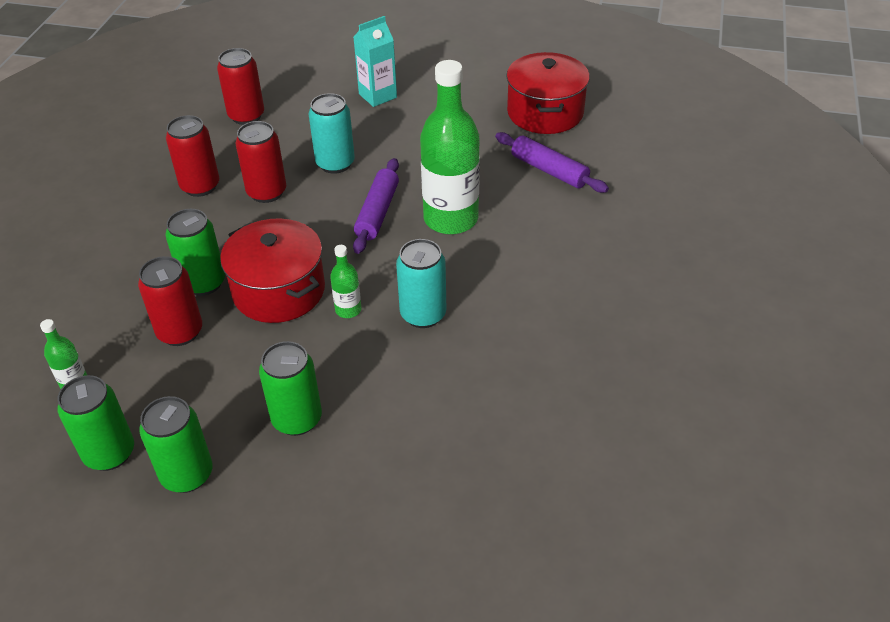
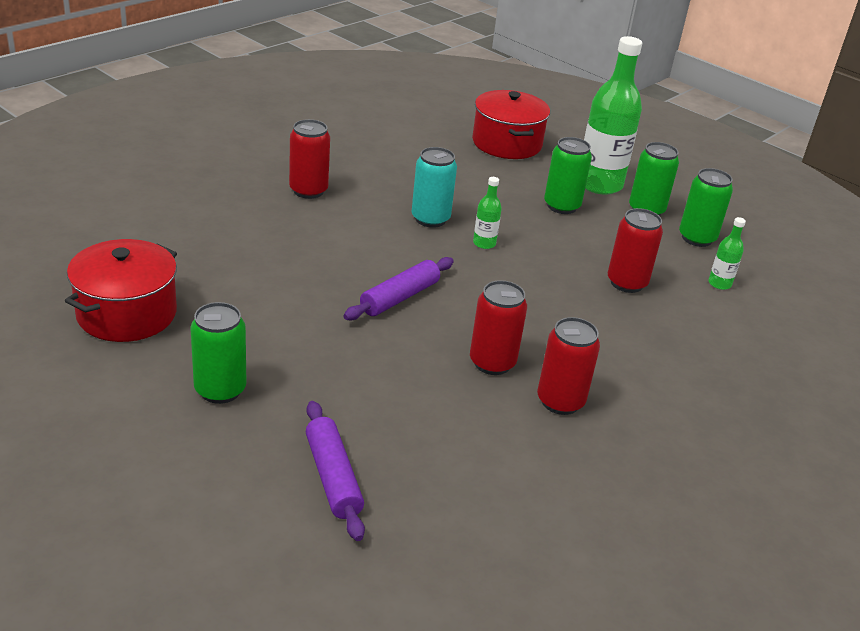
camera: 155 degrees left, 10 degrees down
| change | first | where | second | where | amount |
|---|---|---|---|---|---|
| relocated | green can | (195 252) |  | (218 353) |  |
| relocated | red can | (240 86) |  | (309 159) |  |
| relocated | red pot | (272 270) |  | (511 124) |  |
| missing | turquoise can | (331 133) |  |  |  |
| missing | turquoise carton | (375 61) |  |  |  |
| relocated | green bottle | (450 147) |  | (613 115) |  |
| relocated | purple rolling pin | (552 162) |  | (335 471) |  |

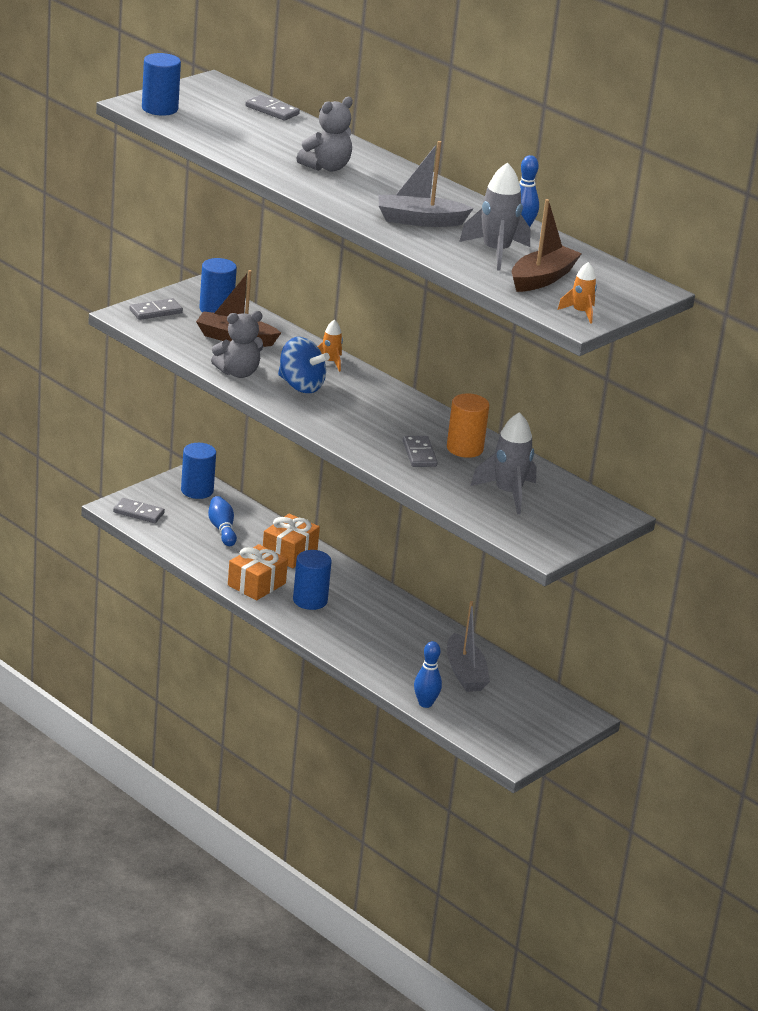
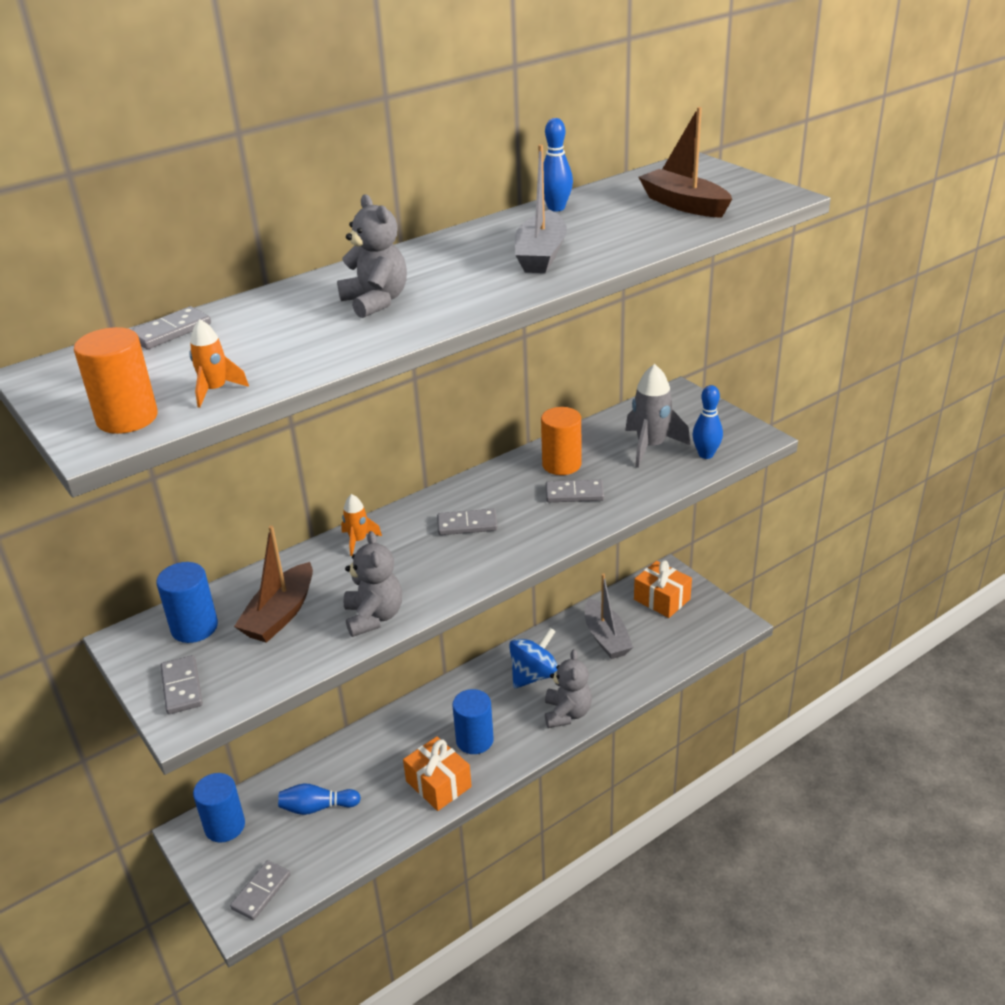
camera: 75 degrees left, 5 degrees up
| change | first | where | second | where | amount |
|---|---|---|---|---|---|
| colour | blue cylinder | (161 84) | orange cylinder | (116 380) |  |
| relocated | orange gift | (291 541) |  | (663 589) |  |
| relocated | blue spinning top | (304 365) |  | (533 658) |  |
| relocated | blue bowling pin | (428 674) |  | (707 422) |  |
| spun | grey boat | (468 646) |  | (609 616) | 75 degrees clockwise |
| missing | grey rocket | (495 216) |  |  |  |
| relocated | orange rocket | (577 293) |  | (219 363) |  |
| appeared |  |  | grey domino | (467 522) |  |
| appeared |  |  | grey teddy bear | (568 688) |  |

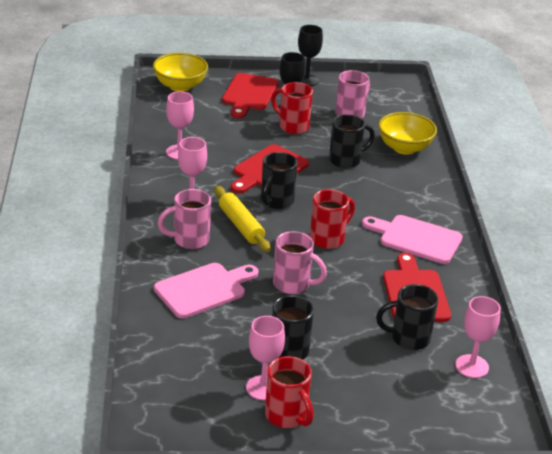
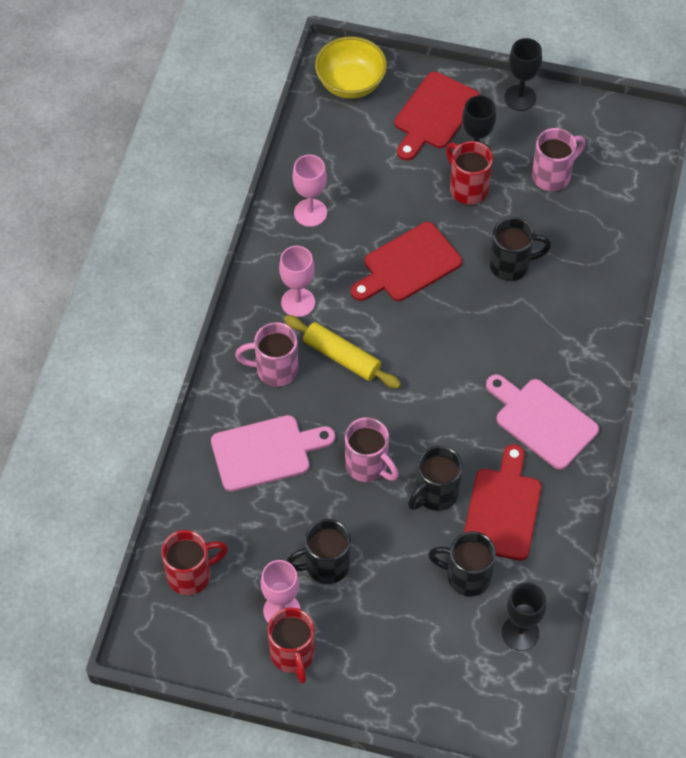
camera: 20 degrees right, 25 degrees up
| change | first | where | second | where | amount |
|---|---|---|---|---|---|
| spun | yellow rolling pin | (243 219) |  | (342 352) | 45 degrees counterclockwise |
| relocated | black mug | (279 180) |  | (435 478) |  |
| relocated | red mug | (332 219) |  | (194 562) |  |
| missing | yellow bowl | (407 133) |  |  |  |
| colour | pink goblet | (478 337) | black goblet | (524 617) |  |

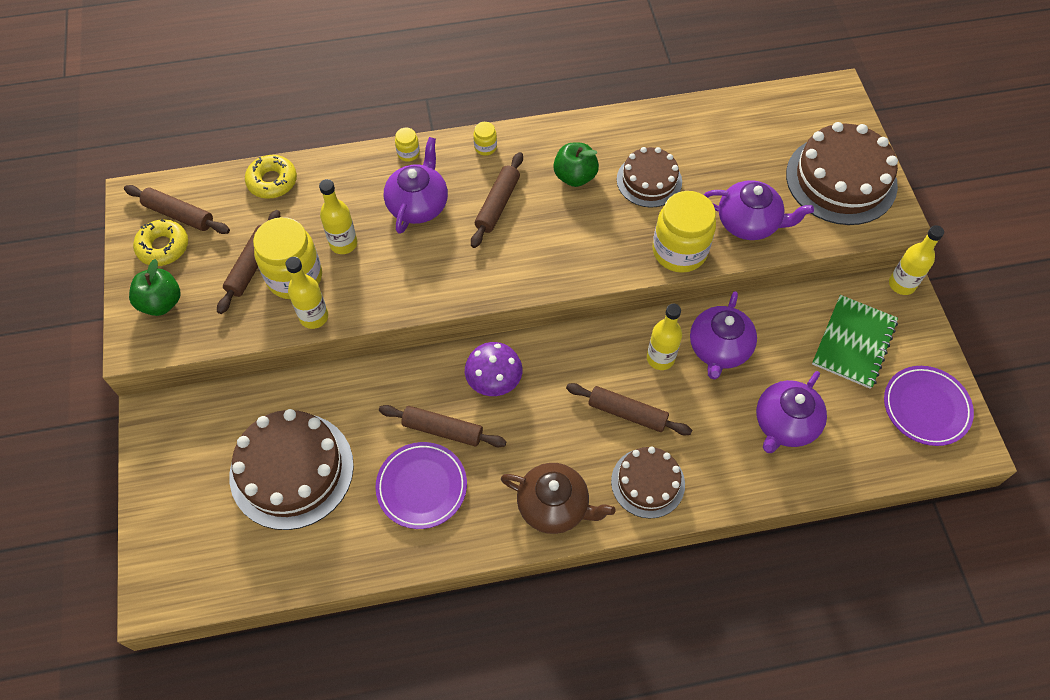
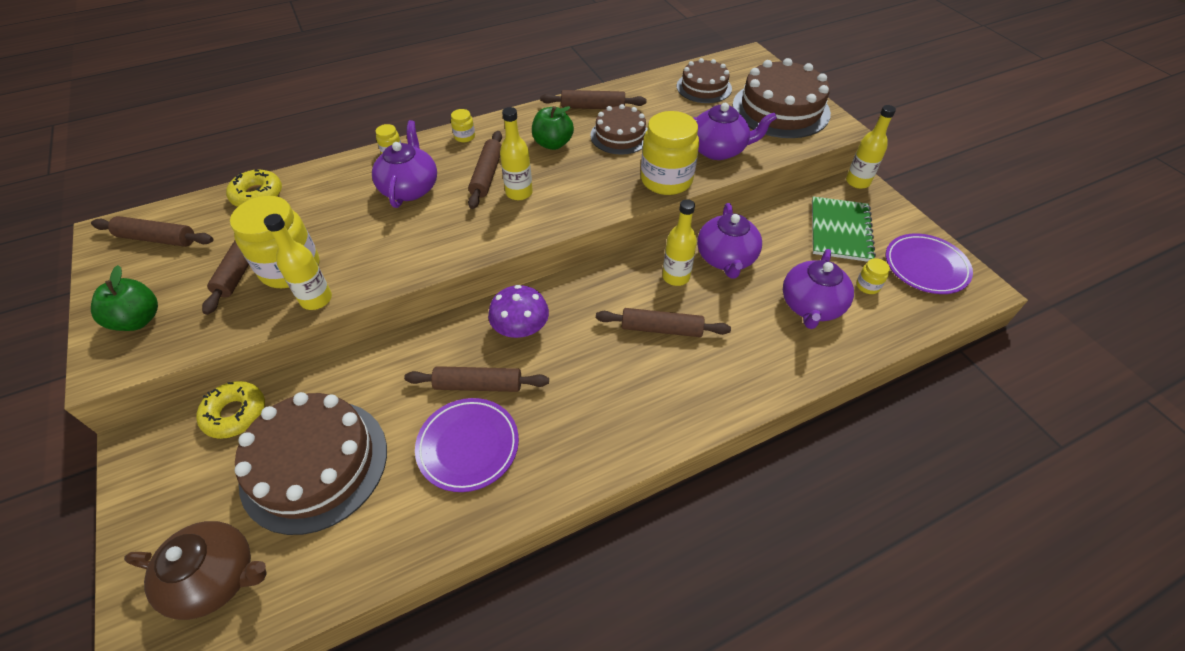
camera: 15 degrees left, 10 degrees down
| change | first | where | second | where | amount |
|---|---|---|---|---|---|
| relocated | yellow donut | (160 242) |  | (230 410) |  |
| relocated | yellow bottle | (338 216) |  | (516 153) |  |
| relocated | brown teapot | (558 498) |  | (195 570) |  |
| relocated | brown cake | (648 483) |  | (704 80) |  |
| appeared |  |  | brown rolling pin | (593 99) |  |
| appeared |  |  | yellow jar | (873 276) |  |

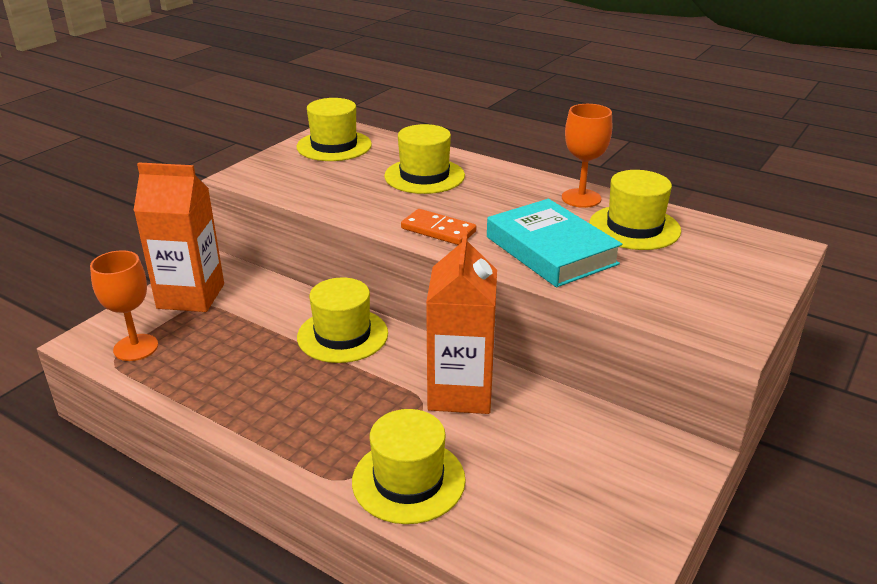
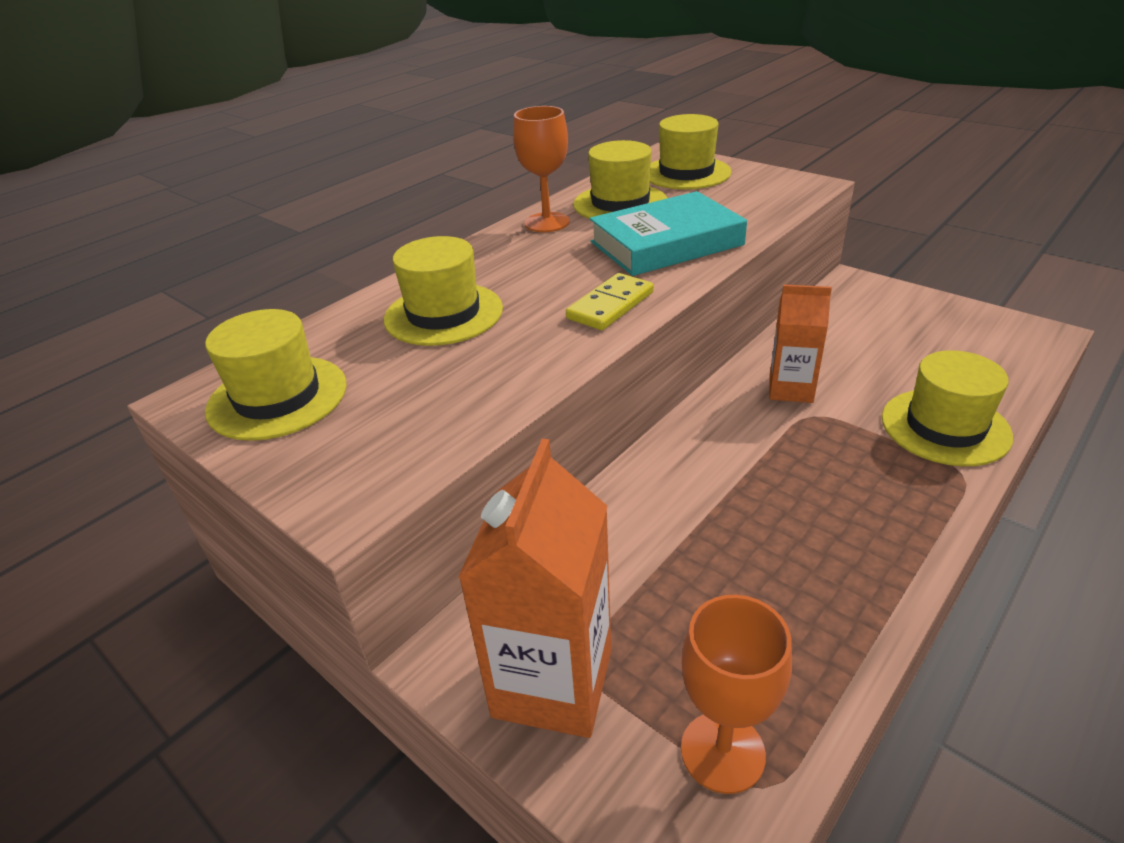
camera: 80 degrees left, 5 degrees up
| change | first | where | second | where | amount |
|---|---|---|---|---|---|
| relocated | yellow hat | (342 320) |  | (690 152) |  |
| colour | orange domino | (438 227) | yellow domino | (610 301) |  |
| size | orange carton | (461 322) |  | (800 344) | x0.62 |

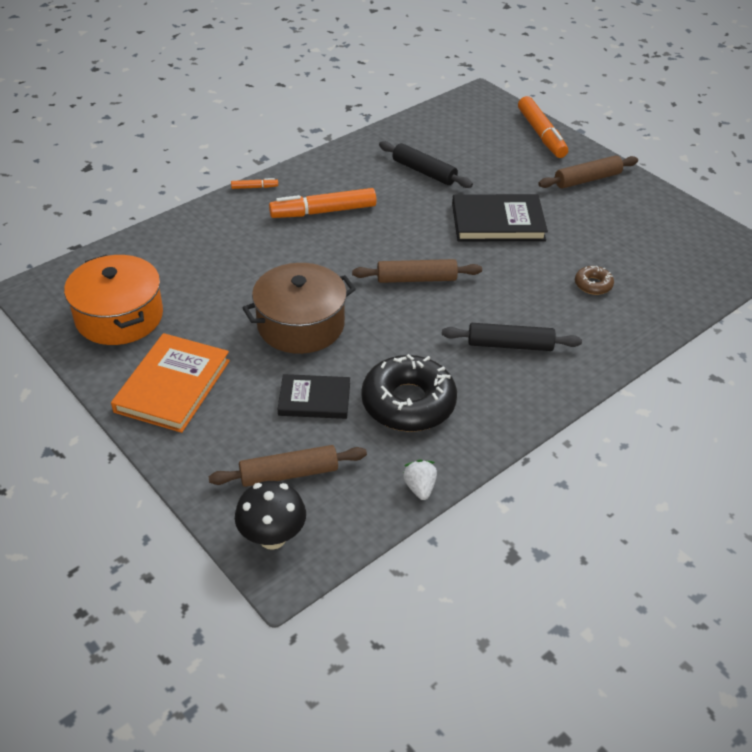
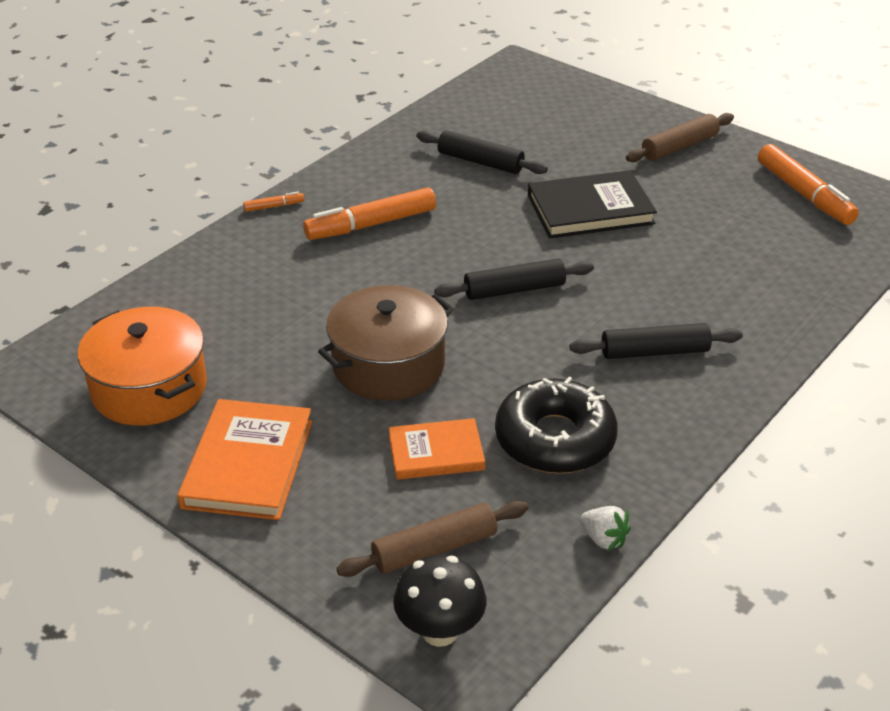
camera: 10 degrees left, 5 degrees down
| change | first | where | second | where | amount |
|---|---|---|---|---|---|
| colour | black book | (314 396) | orange book | (437 449) |  |
| colour | brown rolling pin | (417 271) | black rolling pin | (514 279) |  |
| spun | white strawberry | (420 480) |  | (605 528) | 150 degrees clockwise |
| relocated | orange marker | (543 127) |  | (808 184) |  |
| missing | brown donut | (594 280) |  |  |  |

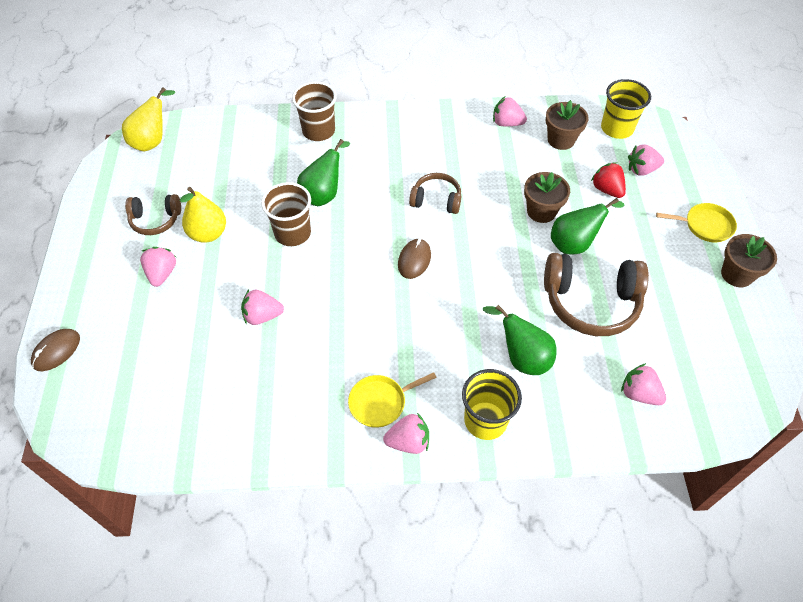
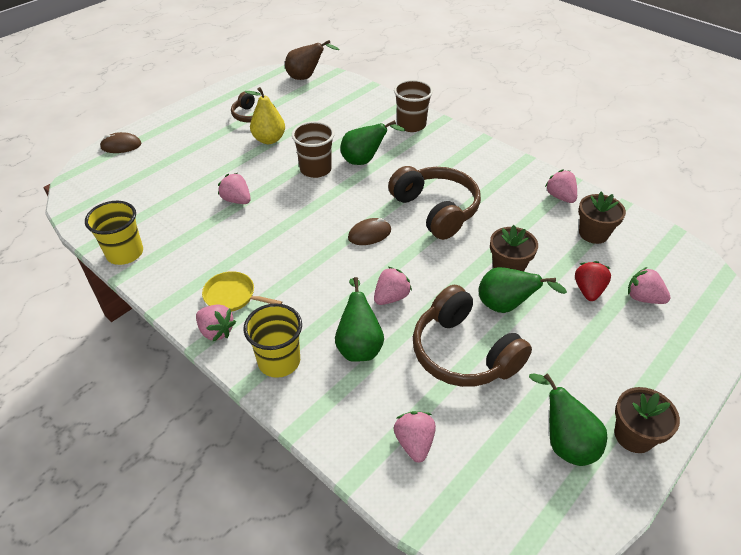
camera: 45 degrees right, 10 degrees down
| change | first | where | second | where | amount |
|---|---|---|---|---|---|
| colour | yellow pear | (148 119) | brown pear | (312 60) |  |
| relocated | pink strawberry | (158 267) |  | (393 285) |  |
| size | brown headphones | (435 193) |  | (434 203) | x1.76 |
| relocated | yellow cup | (626 109) |  | (114 233) |  |
| missing | yellow pan | (696 222) |  |  |  |
| appeared |  |  | green pear | (568 419) |  |

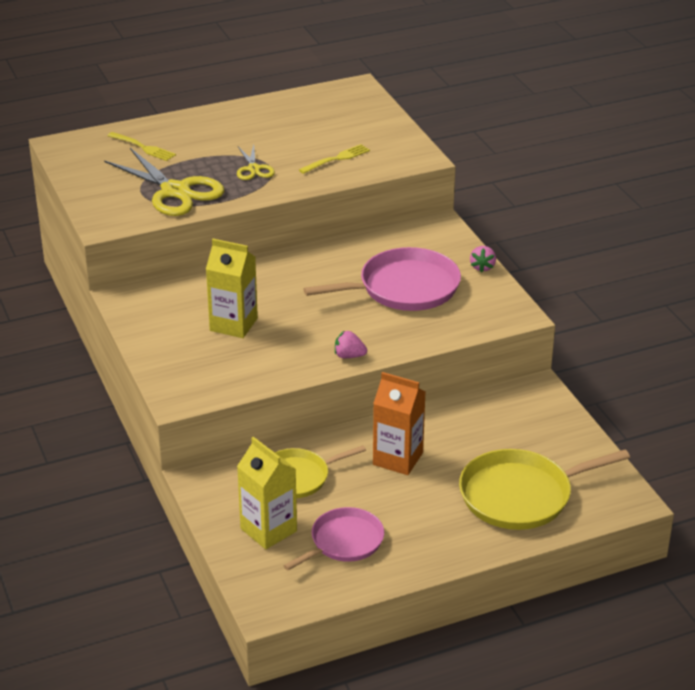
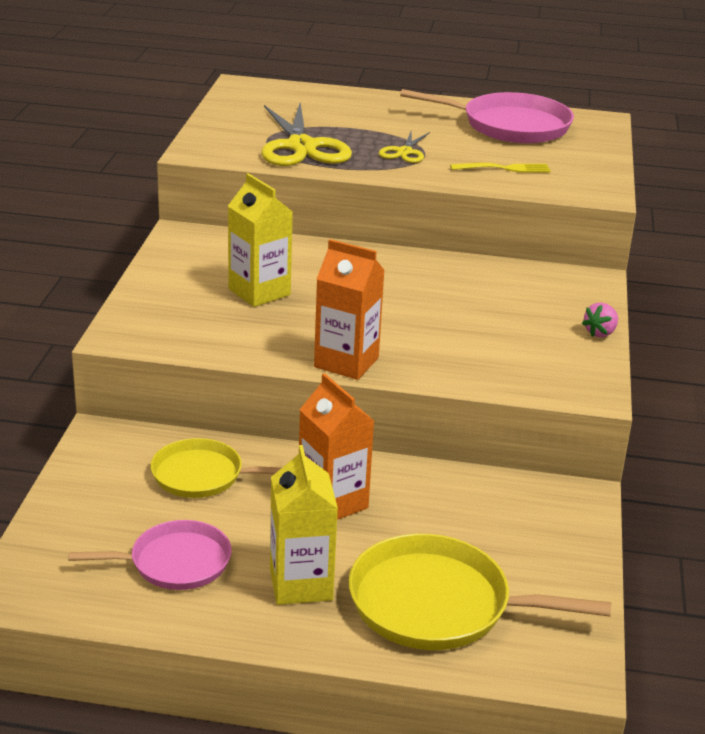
camera: 30 degrees right, 5 degrees down
| change | first | where | second | where | amount |
|---|---|---|---|---|---|
| missing | yellow fork | (141 146) |  |  |  |
| relocated | yellow carton | (267 493) |  | (304 525) |  |
| relocated | pink pan | (382 279) |  | (487 116) |  |
| exchanged | pink strawberry | (351 344) | orange carton | (349 309) |  |

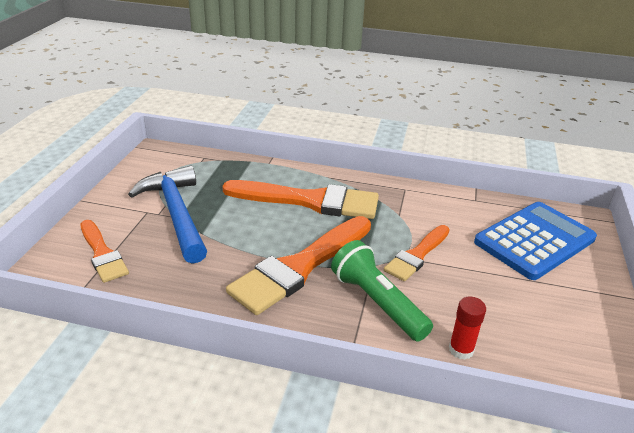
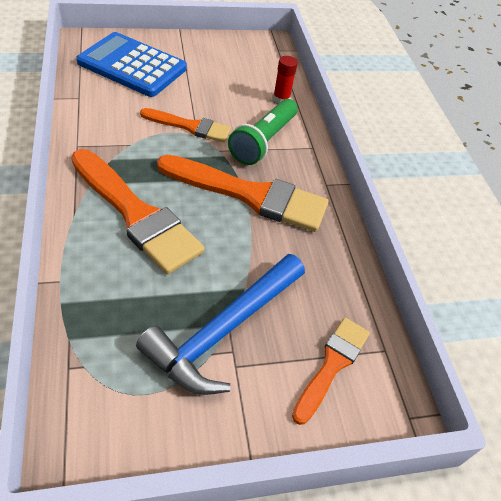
camera: 120 degrees left, 15 degrees up
| change | first | where | second | where | amount |
|---|---|---|---|---|---|
| spun | orange brush | (300 199) |  | (138 211) | 150 degrees clockwise |

